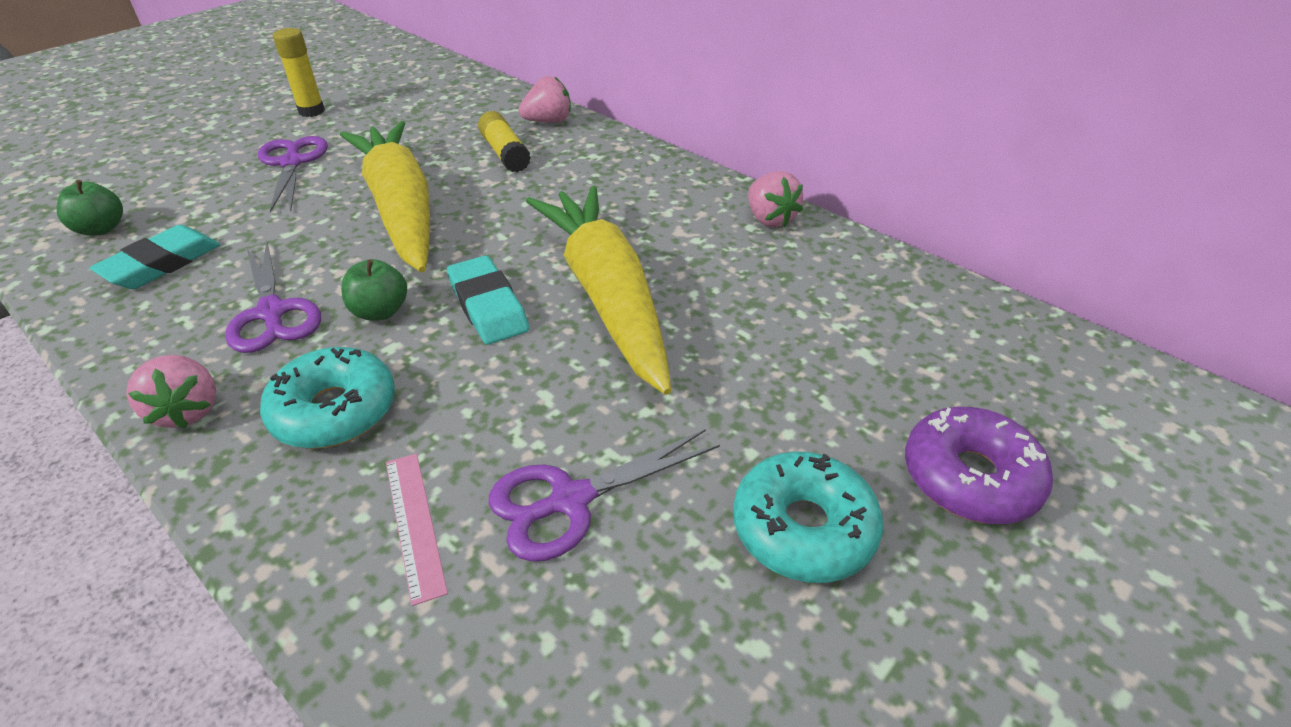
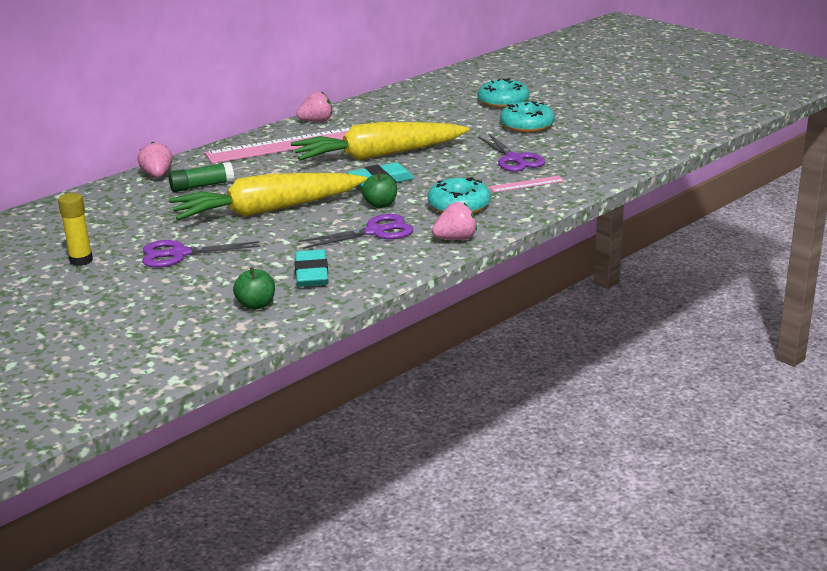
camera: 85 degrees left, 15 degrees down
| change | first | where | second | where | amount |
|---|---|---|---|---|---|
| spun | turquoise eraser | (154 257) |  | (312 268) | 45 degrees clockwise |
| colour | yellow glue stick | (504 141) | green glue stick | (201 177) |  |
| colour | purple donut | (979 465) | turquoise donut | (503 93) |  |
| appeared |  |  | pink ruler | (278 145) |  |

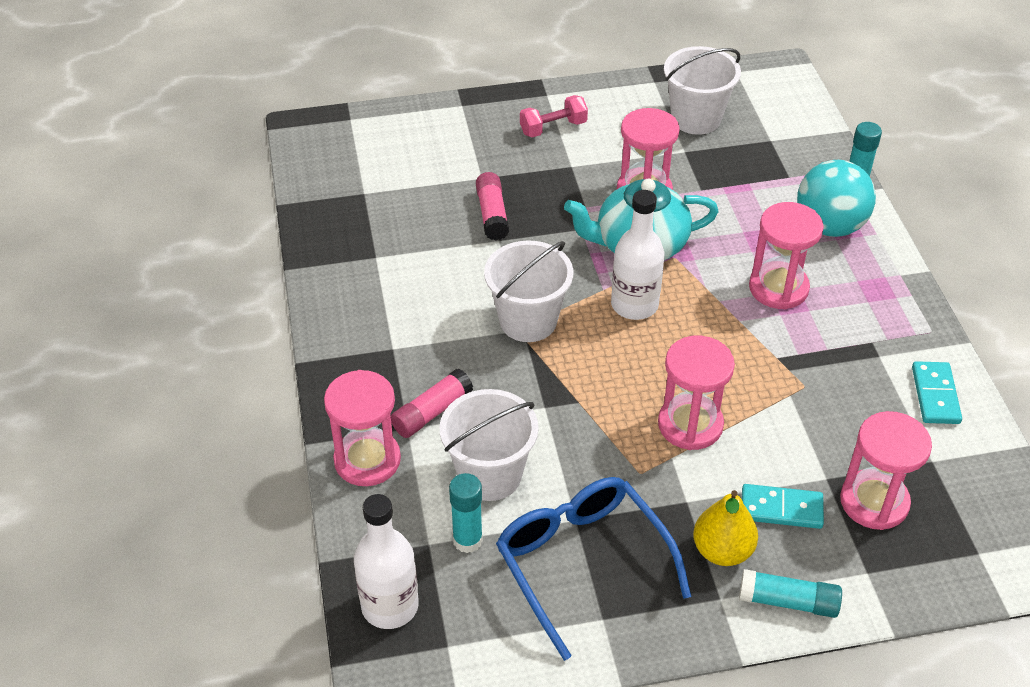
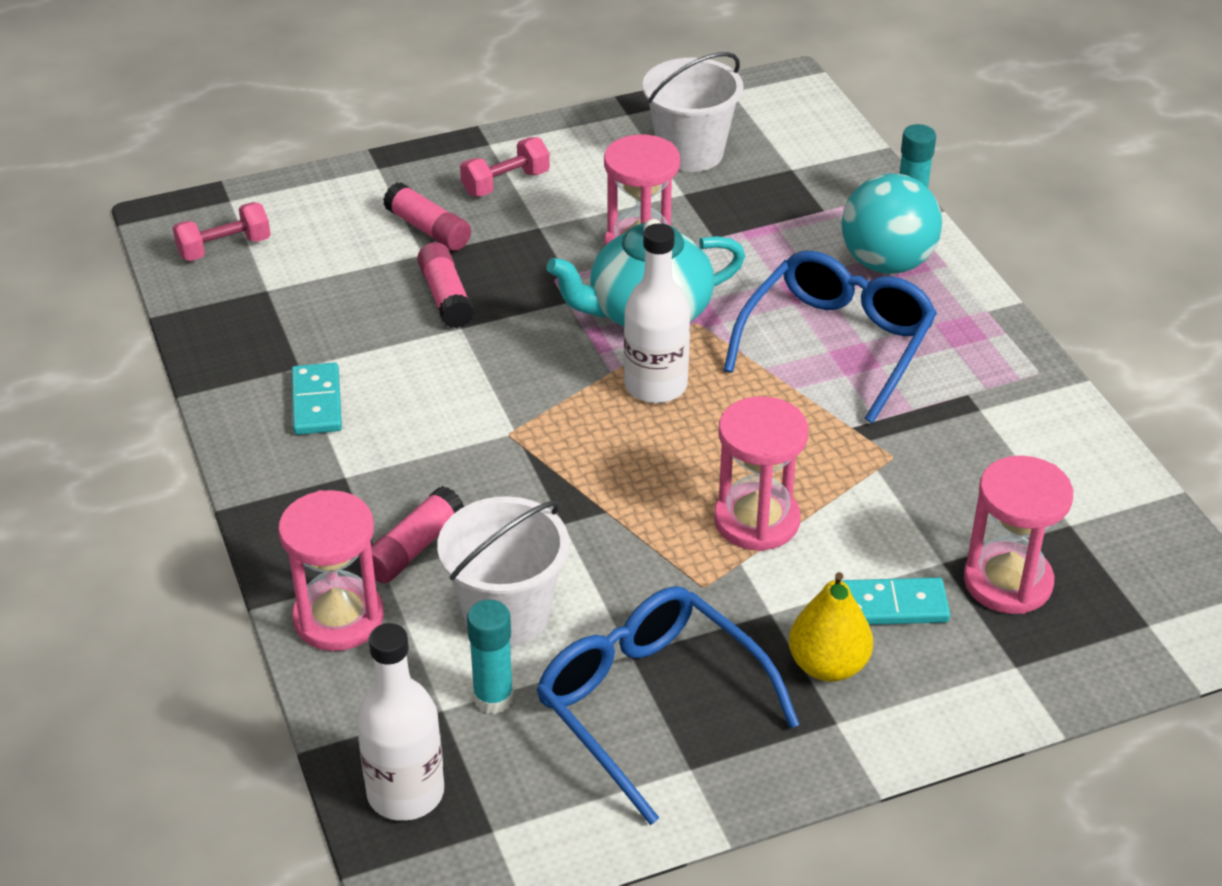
camera: 10 degrees left, 5 degrees down
| change | first | where | second | where | amount |
|---|---|---|---|---|---|
| missing | white bucket | (529 291) |  |  |  |
| missing | turquoise glue stick | (790 593) |  |  |  |
| exchanged | pink hourglass | (786 255) | blue glasses | (830 337) |  |
| relocated | turquoise domino | (937 392) |  | (317 398) |  |
| appeared |  |  | pink dumbbell | (222 231) |  |
| appeared |  |  | pink glue stick | (427 216) |  |

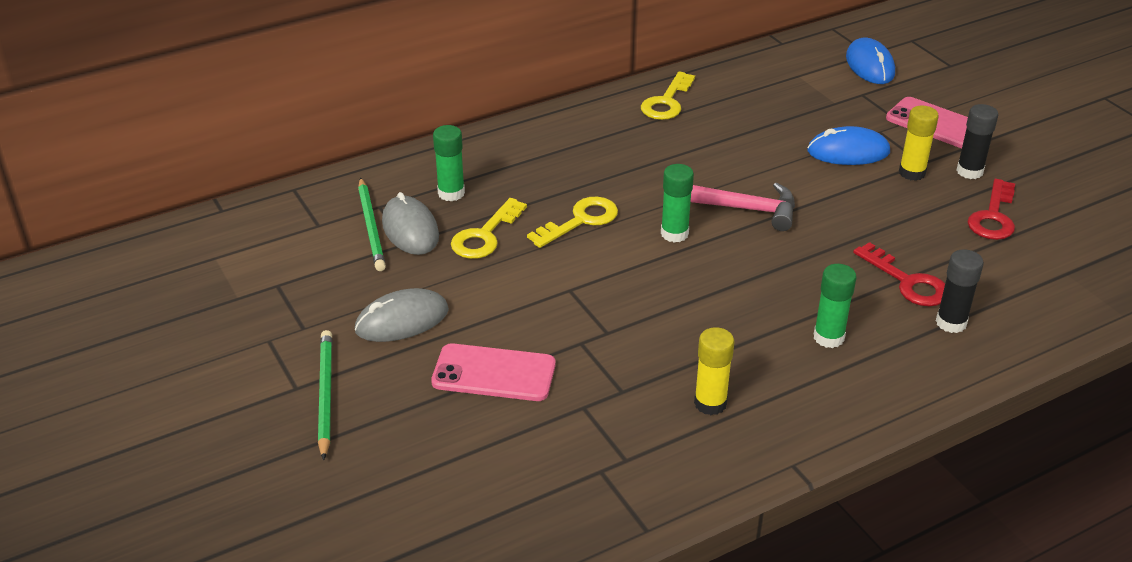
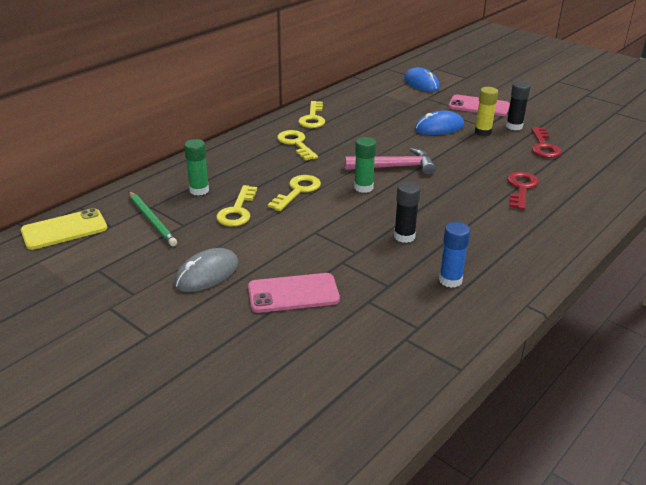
camera: 20 degrees left, 5 degrees down
| change | first | where | second | where | amount |
|---|---|---|---|---|---|
| missing | green pencil | (325 395) |  |  |  |
| missing | grey mouse | (410 223) |  |  |  |
| colour | yellow glue stick | (714 371) | blue glue stick | (454 255) |  |
| missing | green glue stick | (834 306) |  |  |  |
| spun | red key | (899 274) |  | (523 191) | 105 degrees counterclockwise |
| relocated | black glue stick | (960 291) |  | (407 212) |  |
| appeared |  |  | yellow phone | (64 229) |  |
| appeared |  |  | yellow key | (297 145) |  |

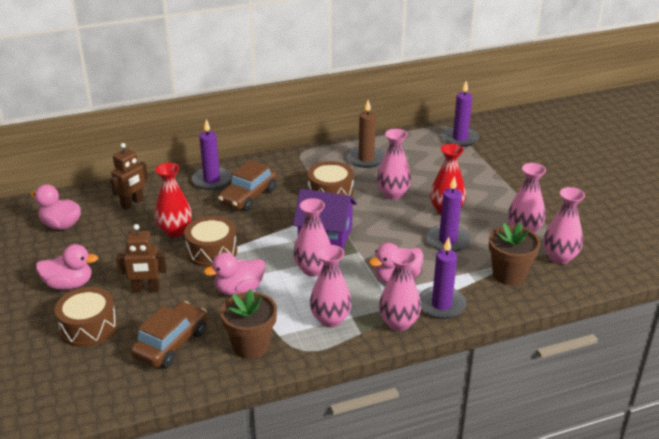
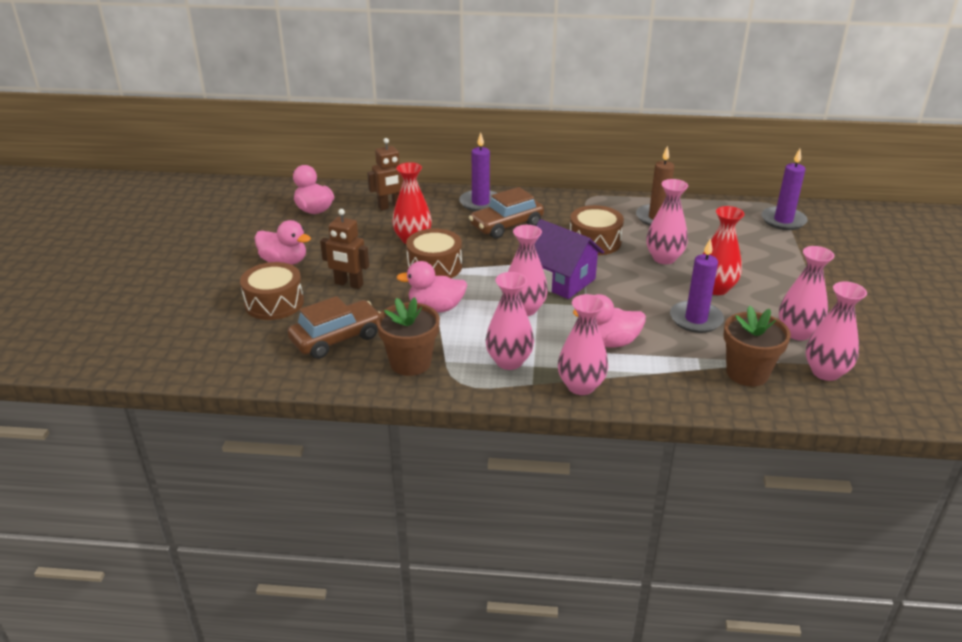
camera: 25 degrees right, 0 degrees up
| change | first | where | second | where | amount |
|---|---|---|---|---|---|
| missing | purple candle | (442 278) |  |  |  |

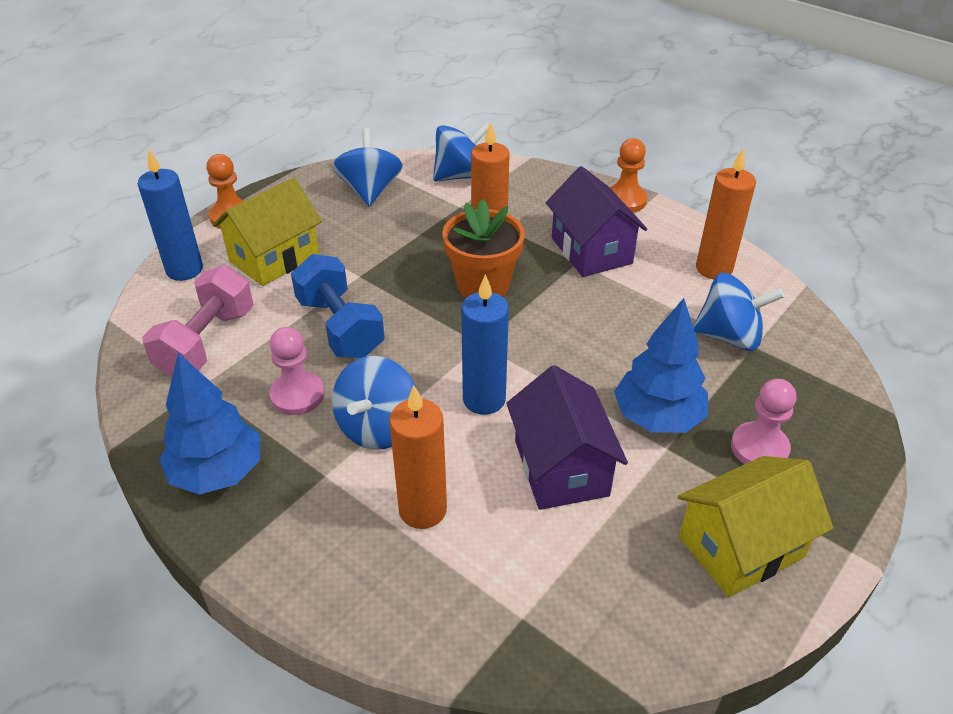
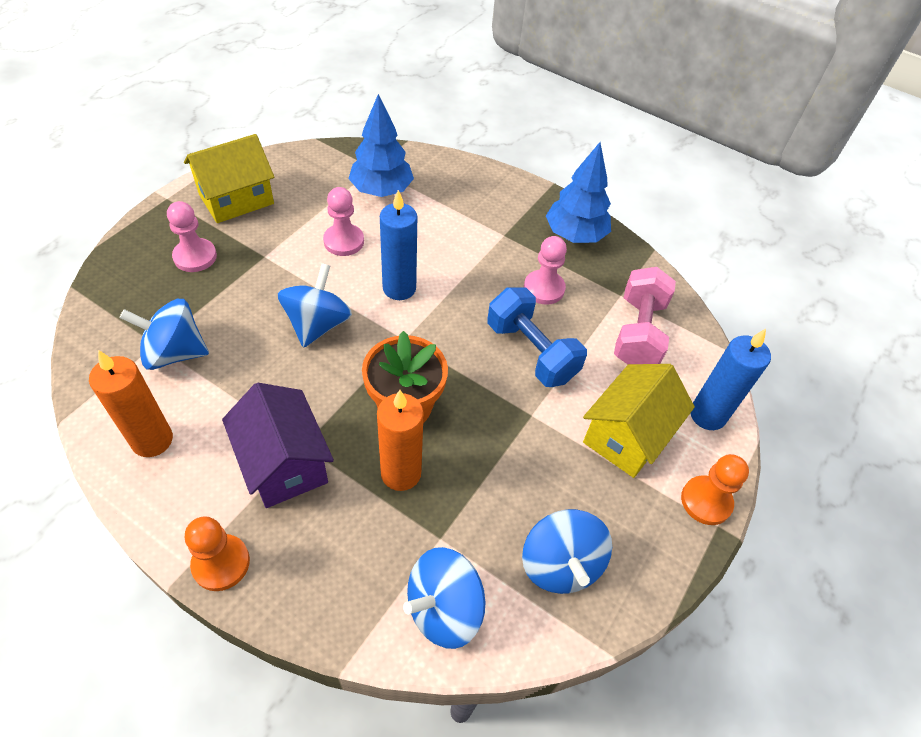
camera: 170 degrees right, 10 degrees up
| change | first | where | second | where | amount |
|---|---|---|---|---|---|
| relocated | blue spinning top | (374 403) |  | (315 305) |  |
| missing | orange candle | (418 457) |  |  |  |
| exchanged | purple house | (567 437) | pink pawn | (343 221) |  |
| relocated | blue tree | (661 365) |  | (381 145) |  |

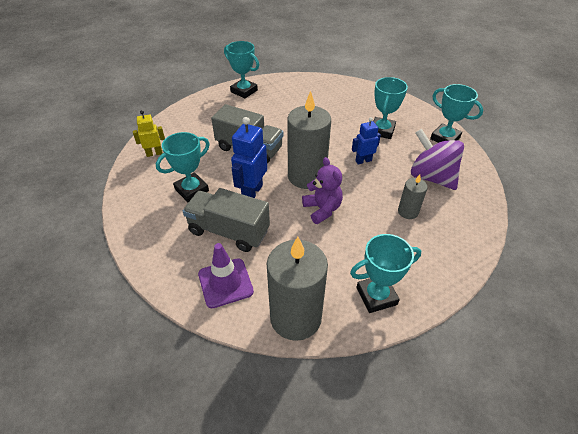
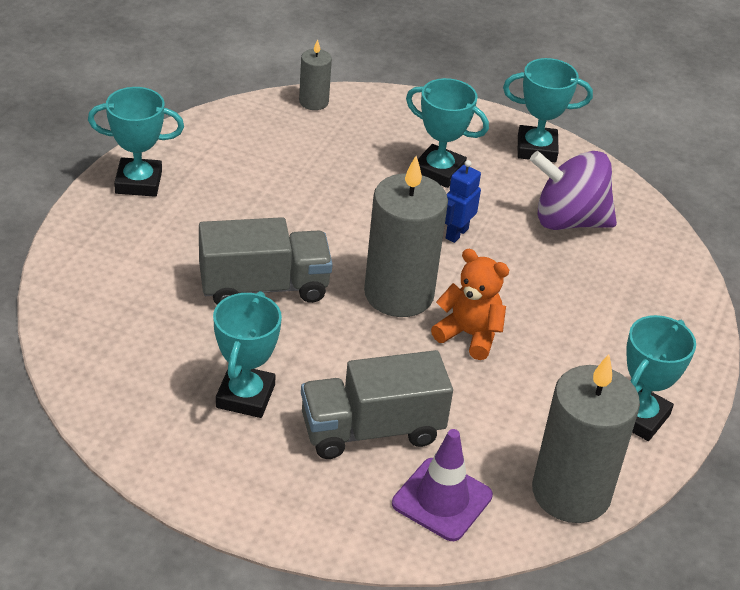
camera: 40 degrees left, 5 degrees down
| change | first | where | second | where | amount |
|---|---|---|---|---|---|
| missing | yellow robot | (149 133) |  |  |  |
| missing | blue robot | (249 157) |  |  |  |
| colour | purple teddy bear | (322 190) | orange teddy bear | (470 304) |  |
| spun | turquoise trophy | (390 108) |  | (447 133) | 45 degrees counterclockwise |
| relocated | grey candle | (413 196) |  | (315 74) |  |

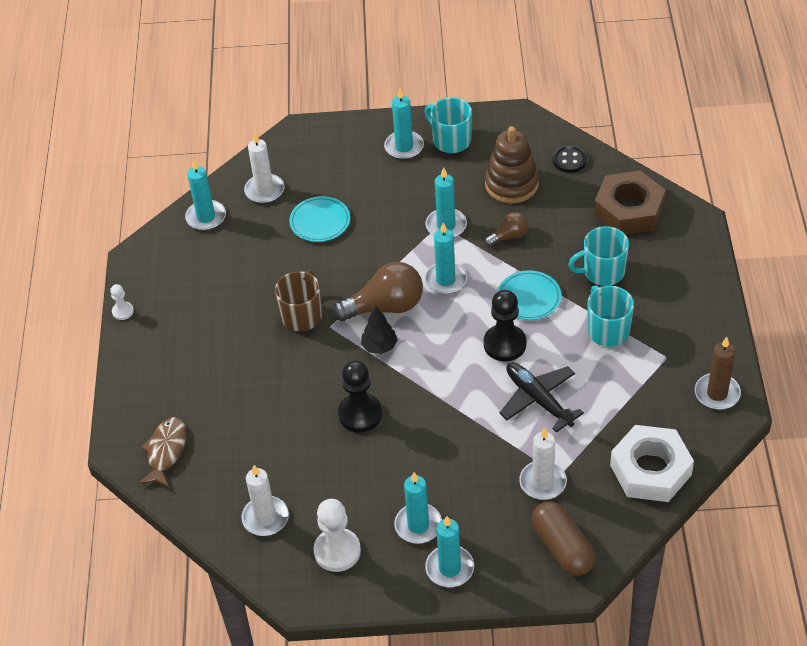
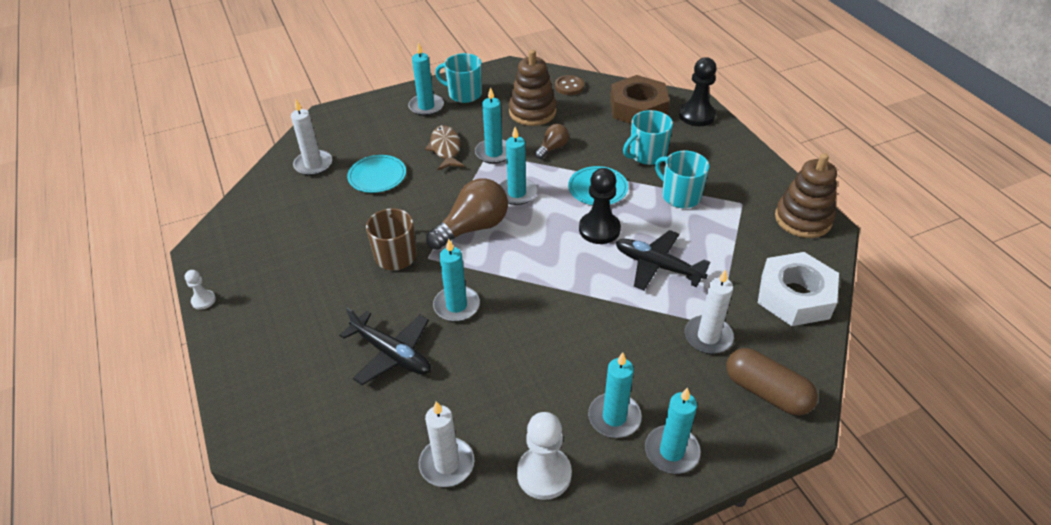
camera: 25 degrees left, 5 degrees down
| change | first | where | second | where | amount |
|---|---|---|---|---|---|
| relocated | brown fish | (162 452) |  | (444 147) |  |
| relocated | turquoise candle | (205 195) |  | (456 280) |  |
| relocated | black pawn | (360 396) |  | (698 91) |  |
| missing | black tree | (379 330) |  |  |  |
| colour | black button | (569 159) | brown button | (569 85) |  |
| exchanged | brown candle | (718 373) | brown stacking toy | (806 195) |  |
| appeared |  |  | black plane | (385 346) |  |

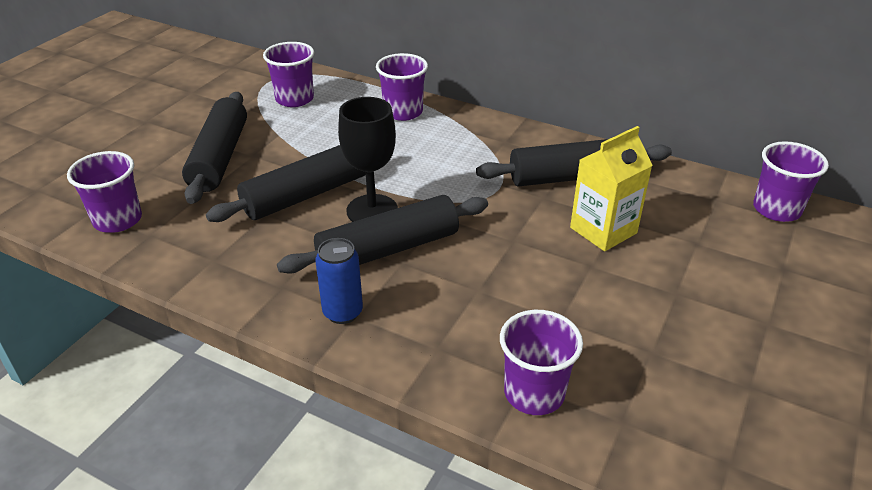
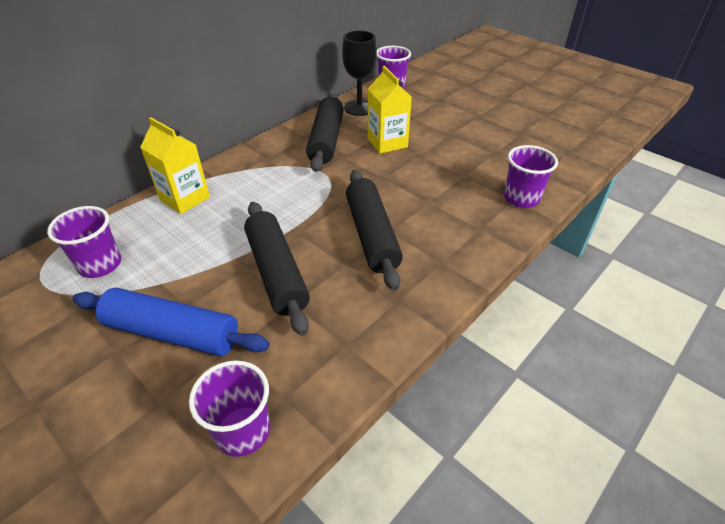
camera: 75 degrees left, 5 degrees up
| change | first | where | second | where | amount |
|---|---|---|---|---|---|
| colour | black rolling pin | (214 148) | blue rolling pin | (171 321) |  |
| missing | blue can | (339 281) |  |  |  |
| relocated | black goblet | (368 159) |  | (359 73) |  |
| exchanged | purple cup | (402 87) | yellow carton | (175 165) |  |

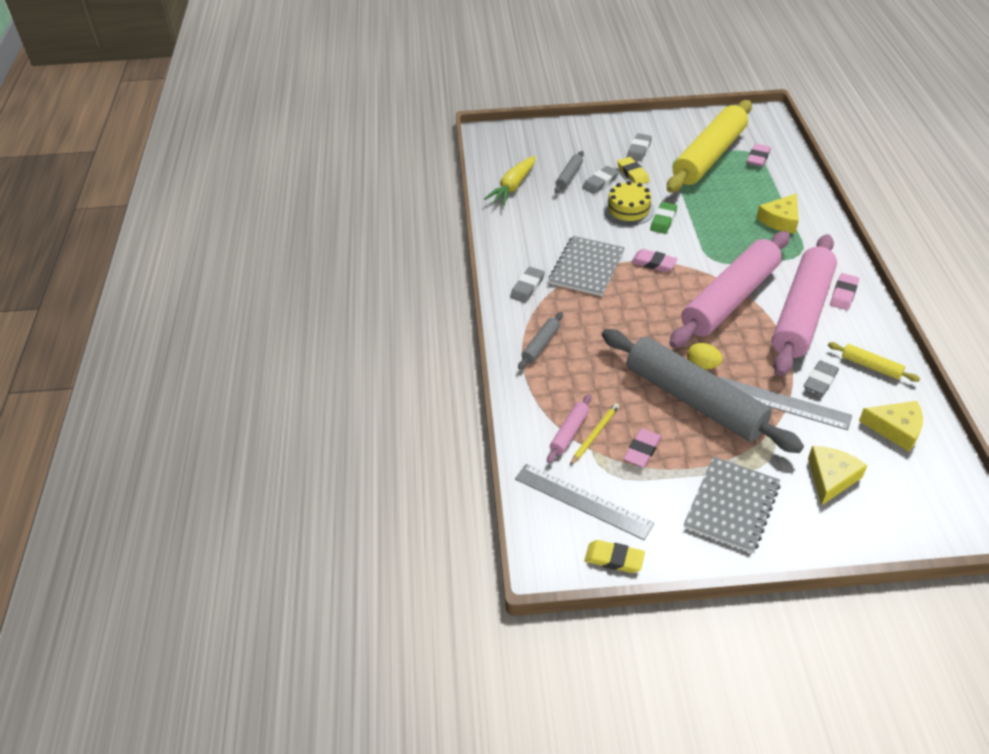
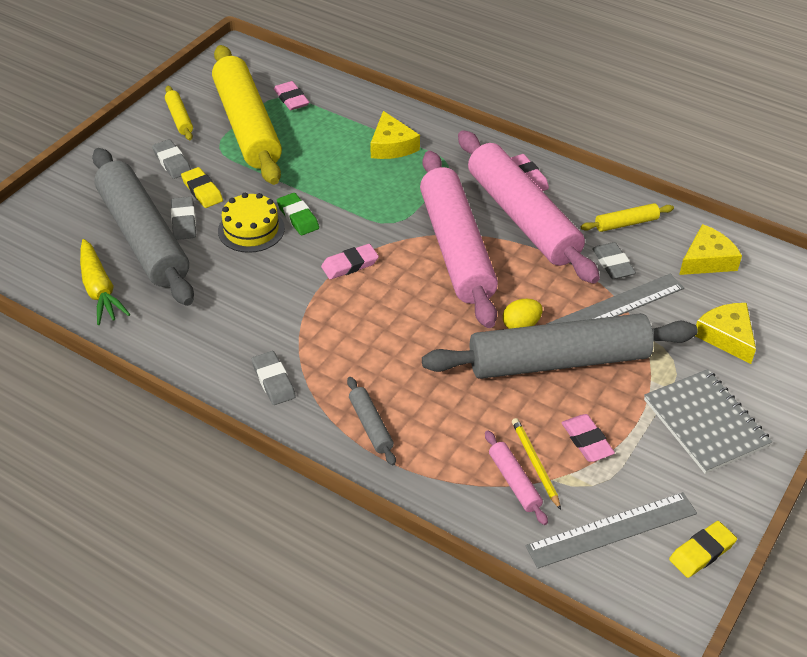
camera: 55 degrees left, 0 degrees up
| change | first | where | second | where | amount |
|---|---|---|---|---|---|
| missing | grey notebook | (587 266) |  |  |  |
| size | grey rolling pin | (569 172) |  | (143 227) | x2.47 |
| spun | yellow eraser | (633 170) |  | (202 187) | 45 degrees clockwise |
| appeared |  |  | yellow rolling pin | (179 113) |  |

